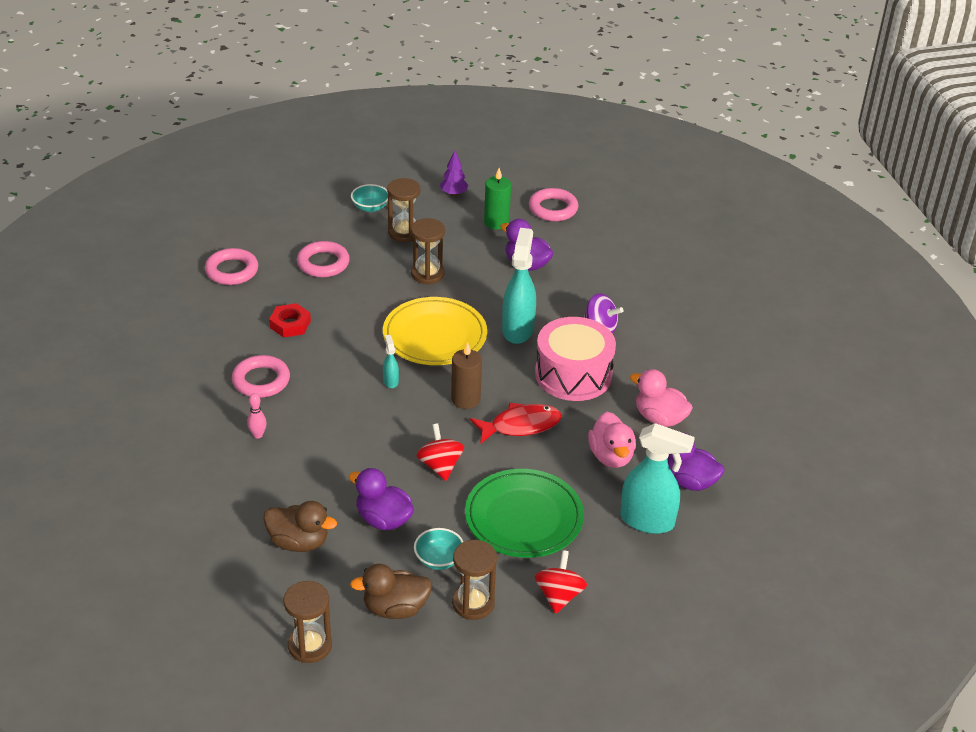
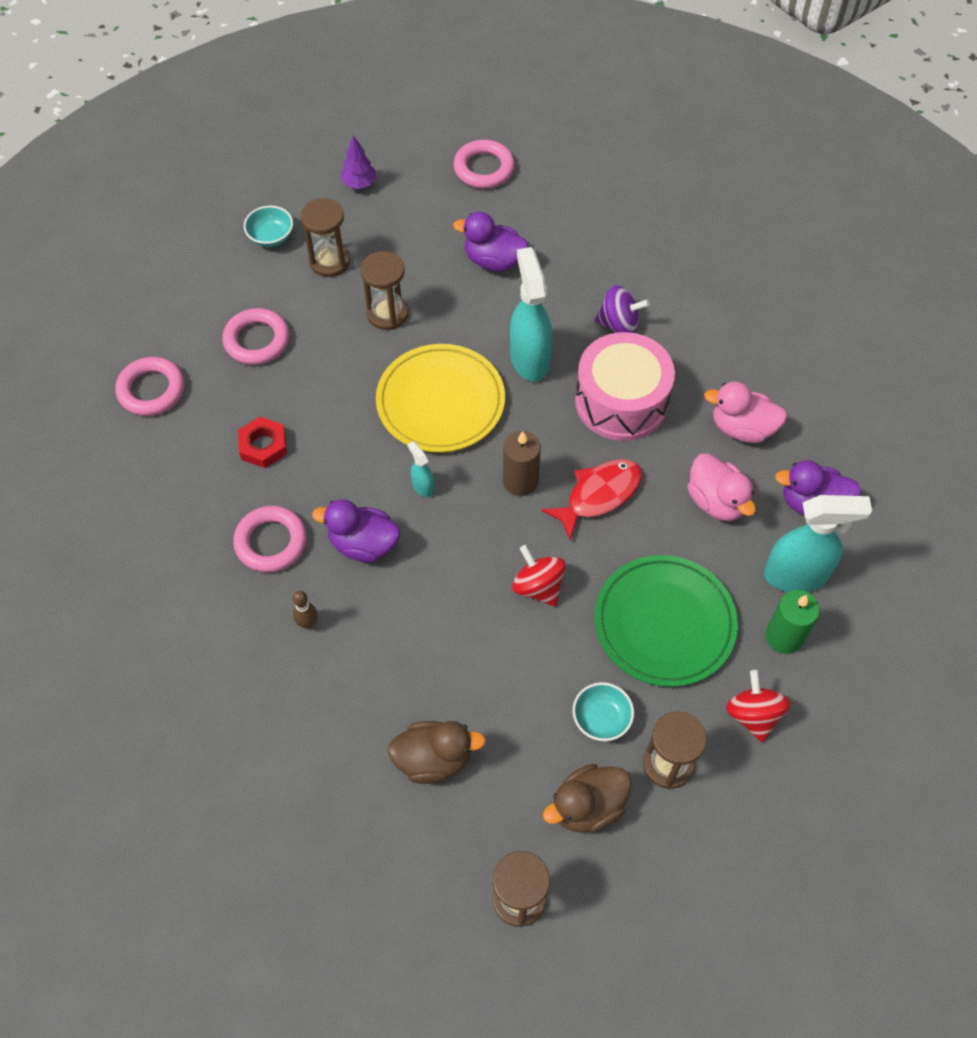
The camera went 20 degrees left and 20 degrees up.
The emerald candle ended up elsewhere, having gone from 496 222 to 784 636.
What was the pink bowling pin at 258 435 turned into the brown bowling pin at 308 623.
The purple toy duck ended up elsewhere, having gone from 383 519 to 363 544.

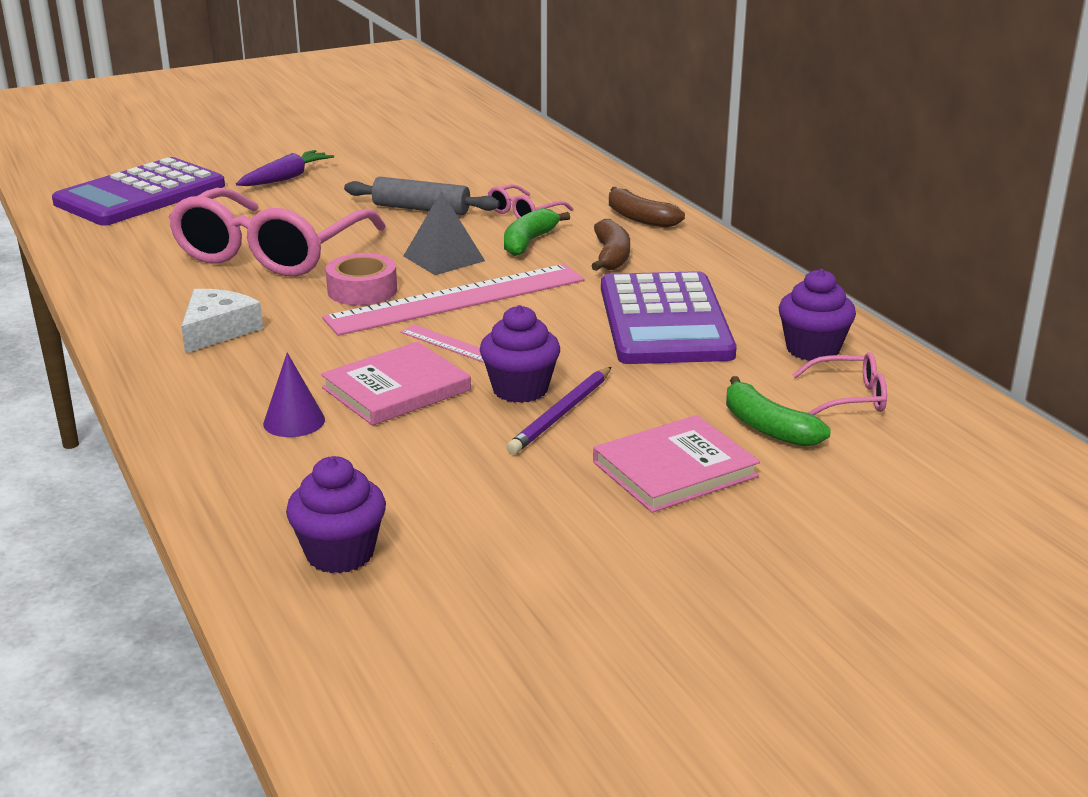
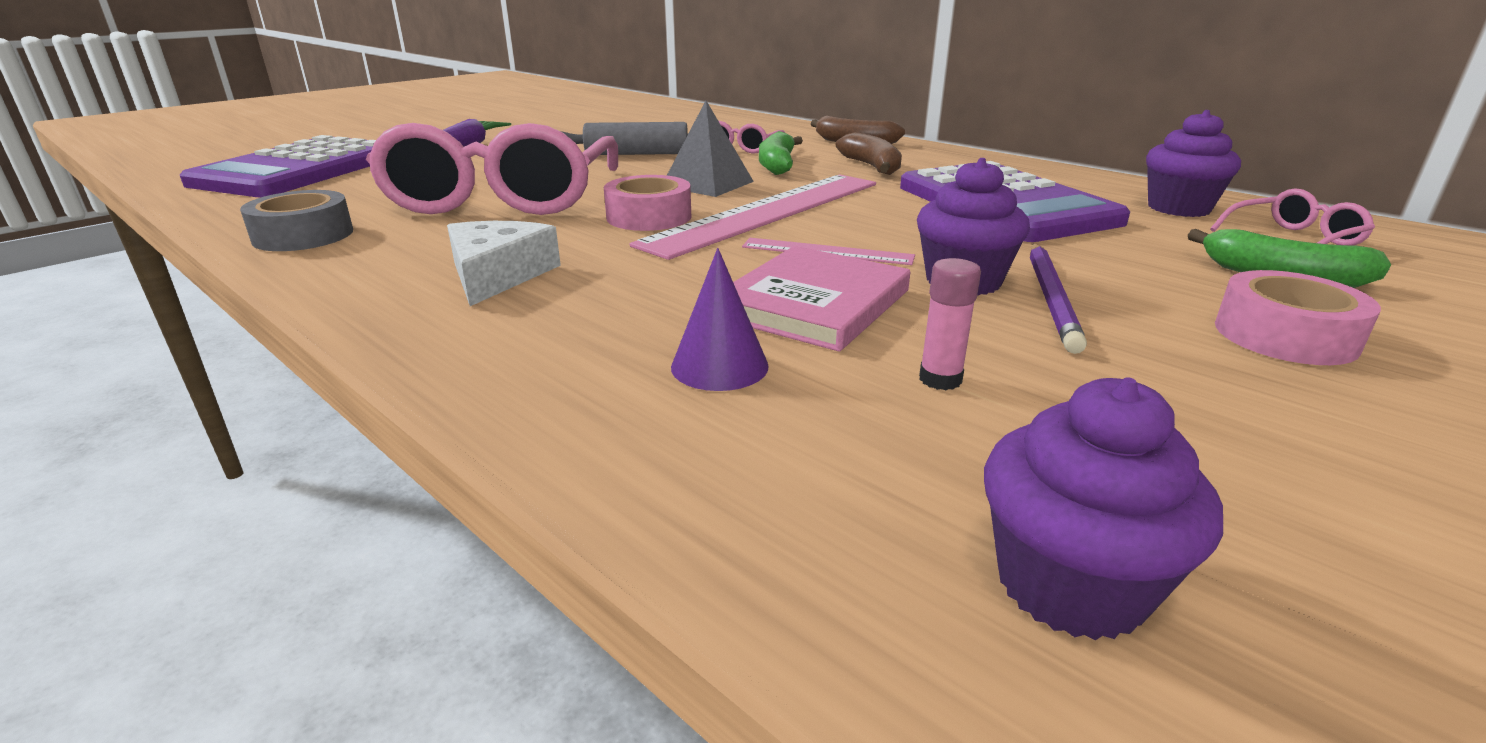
The camera went 20 degrees left and 0 degrees up.
Where the pink hardcover stood at 674 469, the pink roll of tape came to stand at 1285 336.
The second view gained the gray roll of tape at 303 235.
The second view gained the pink glue at 940 379.

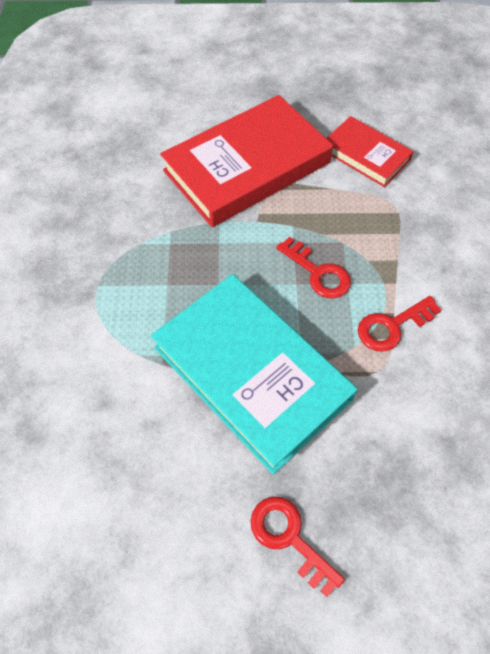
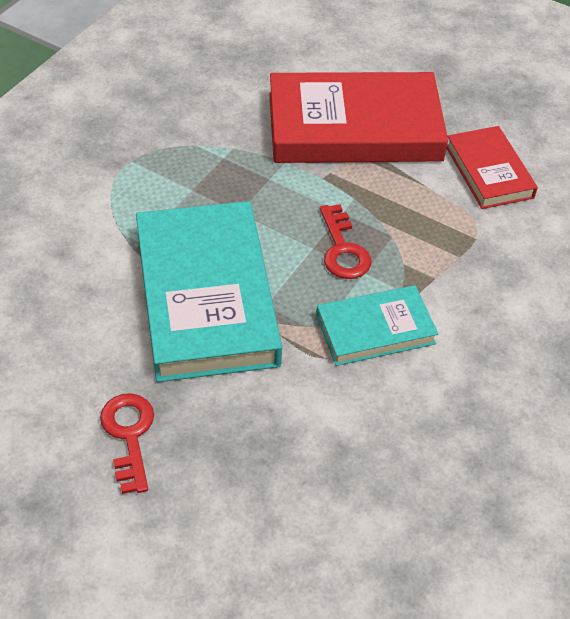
The camera went 30 degrees right and 10 degrees down.
Where the crimson door key stood at 392 326, the teal hardcover came to stand at 375 329.

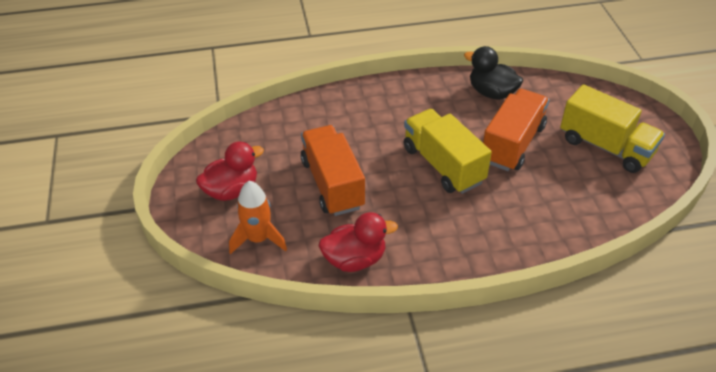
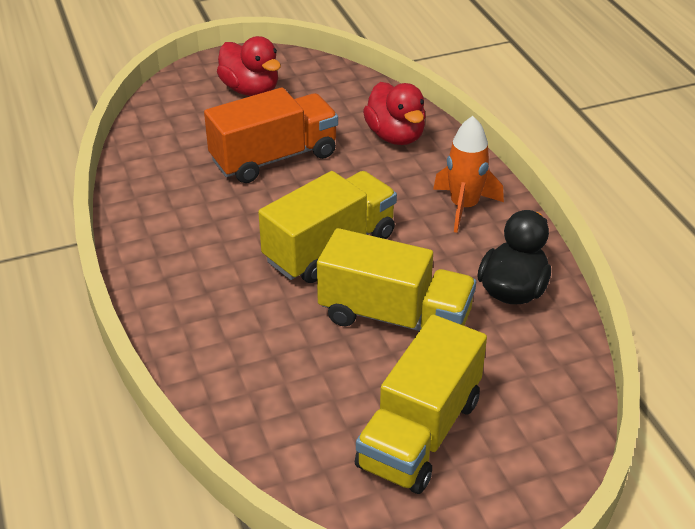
The camera went 80 degrees right and 5 degrees down.
What was the orange lorry at 512 144 turned into the golden lorry at 394 317.
The orange spaceship ended up elsewhere, having gone from 258 239 to 464 207.
The crimson toy duck ended up elsewhere, having gone from 355 259 to 395 136.

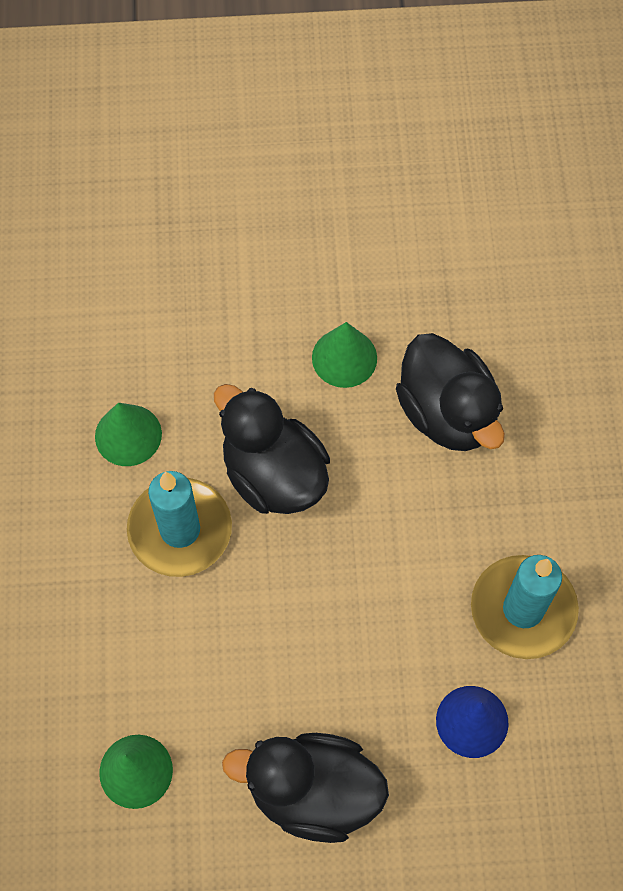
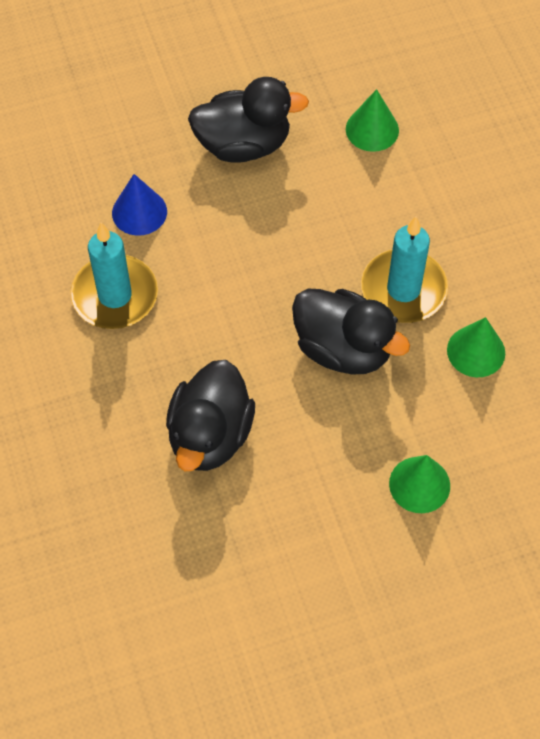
The camera went 165 degrees right and 5 degrees down.
The emerald solid cone ended up elsewhere, having gone from 344 358 to 419 484.
The ebony toy duck at 447 413 ended up facing another way, 120 degrees counterclockwise from before.

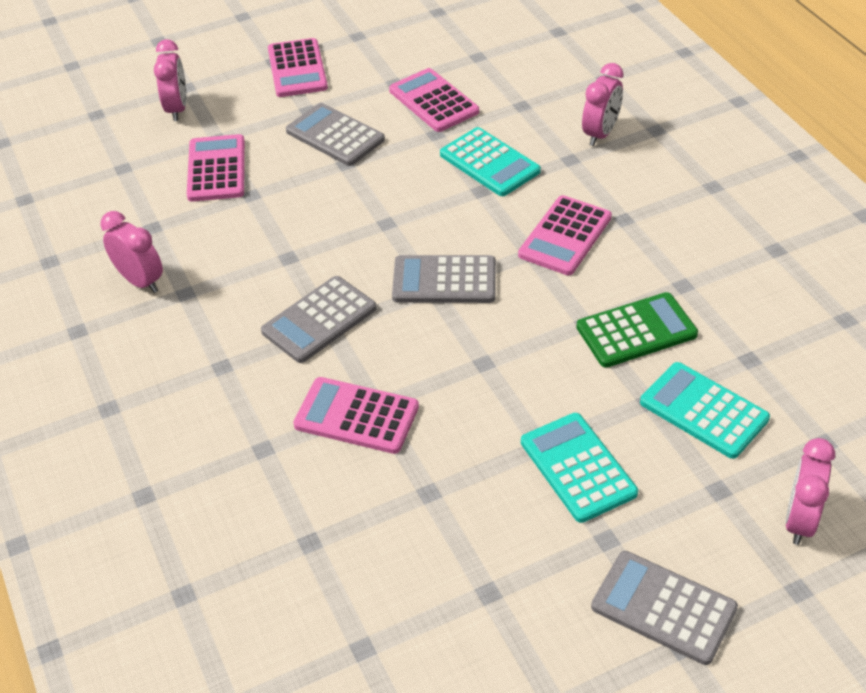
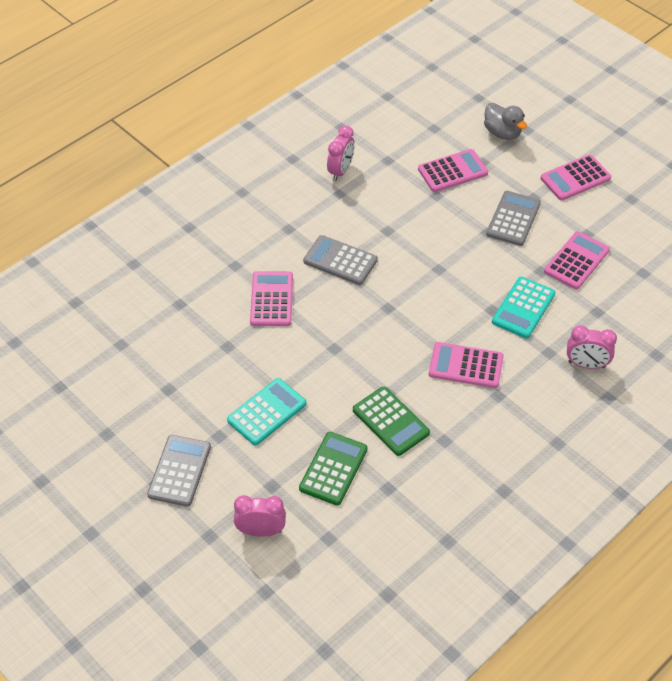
The camera went 70 degrees right and 5 degrees up.
Where the pink alarm clock stood at 177 109, the gray toy duck came to stand at 502 133.
The second view lost the gray adding machine at 444 280.
What was the teal adding machine at 703 411 turned into the emerald adding machine at 333 469.

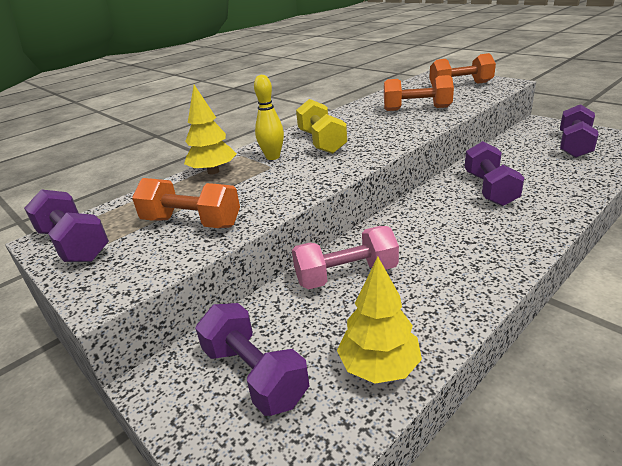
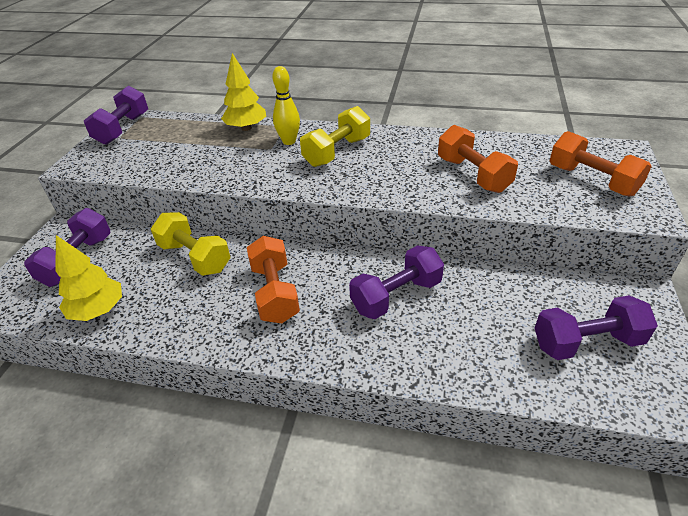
The camera went 55 degrees right and 10 degrees up.
The orange hand weight ended up elsewhere, having gone from 191 223 to 275 292.
What was the pink hand weight at 346 275 turned into the golden hand weight at 195 257.

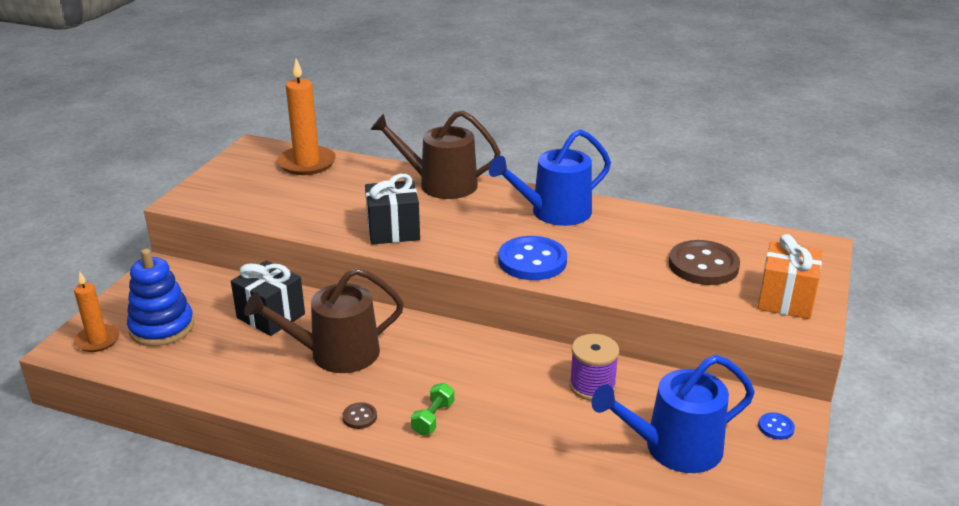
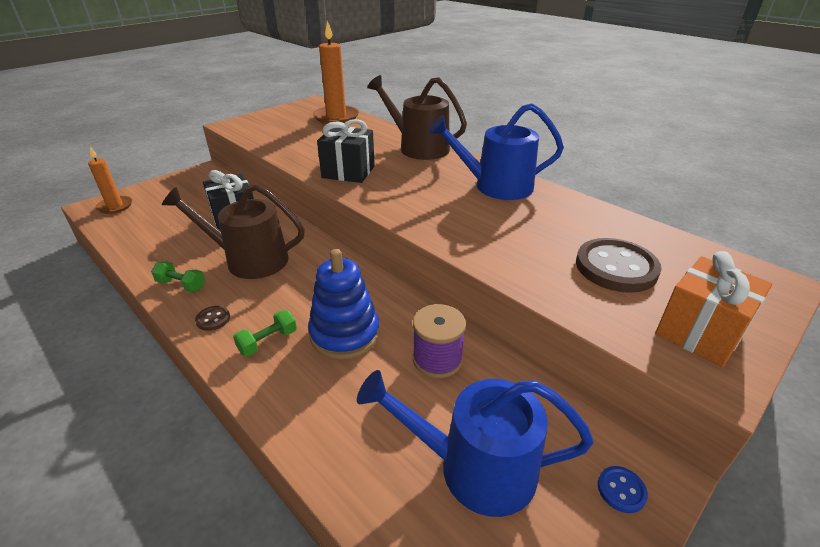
The camera went 25 degrees right and 5 degrees up.
The second view lost the cobalt button at 532 261.
The cobalt stacking rings ended up elsewhere, having gone from 162 327 to 345 334.
The second view gained the emerald hand weight at 181 285.

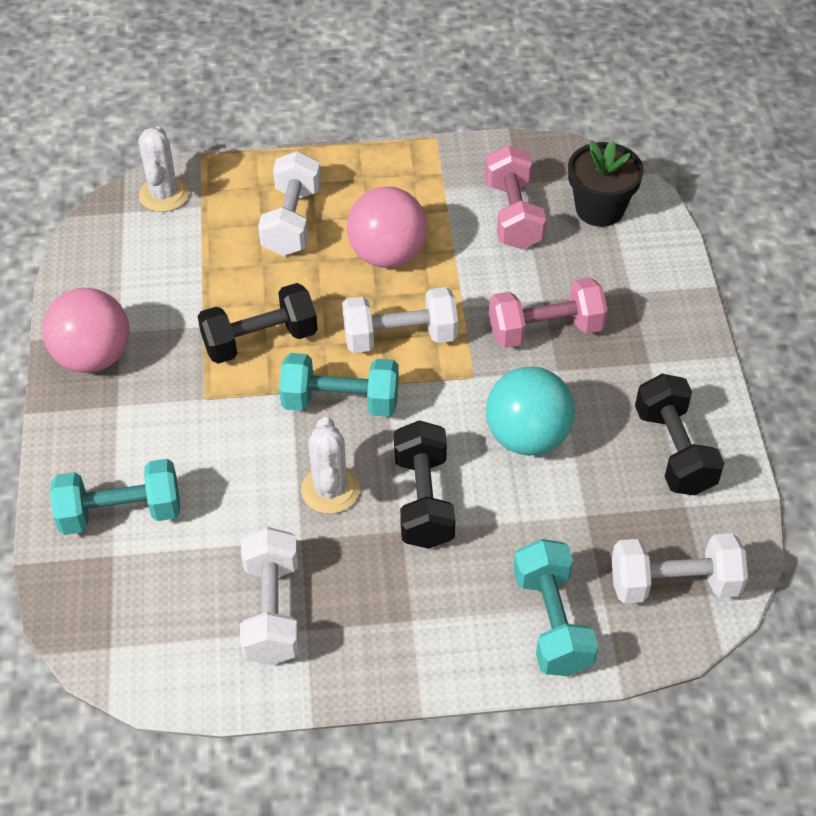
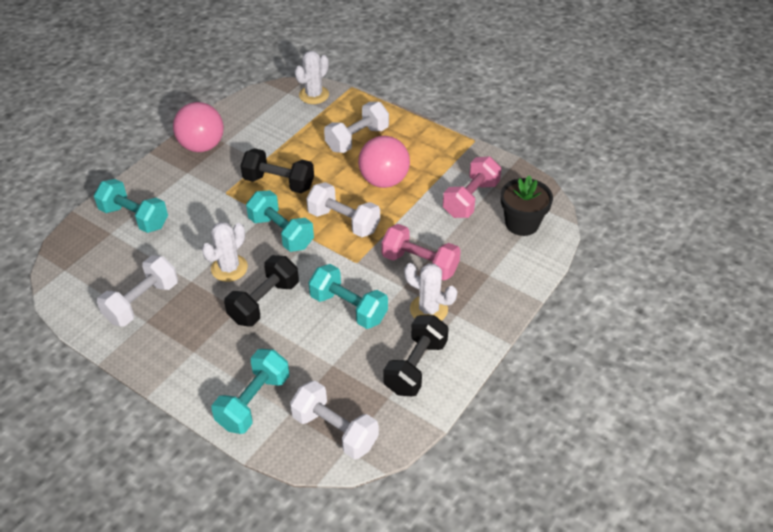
The camera went 40 degrees right and 5 degrees down.
Where the teal ball stood at 527 436, the teal hand weight came to stand at 348 307.
The second view gained the white prickly plant at 428 309.

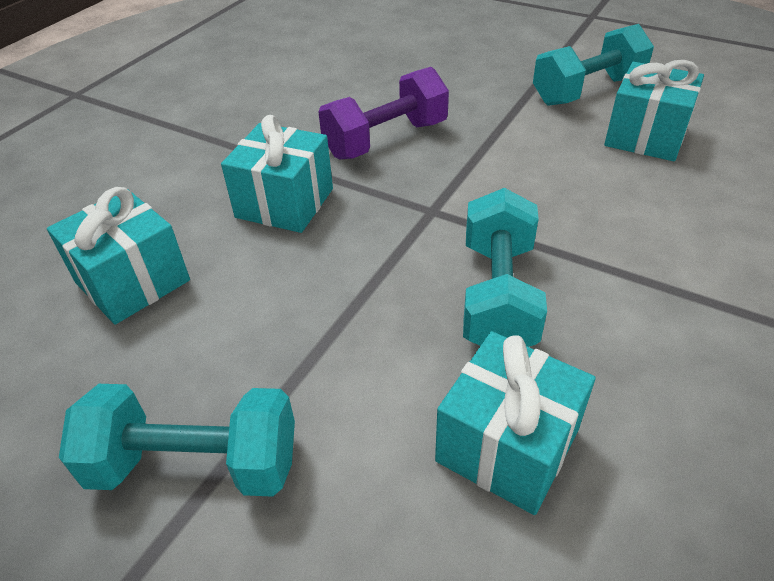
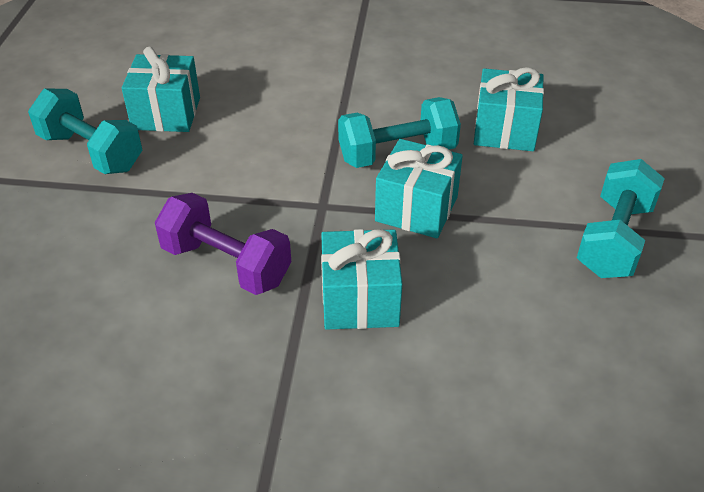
The camera went 115 degrees left and 0 degrees up.
The teal present ended up elsewhere, having gone from 132 281 to 416 209.
The teal hand weight at 195 464 ended up facing another way, 45 degrees clockwise from before.

